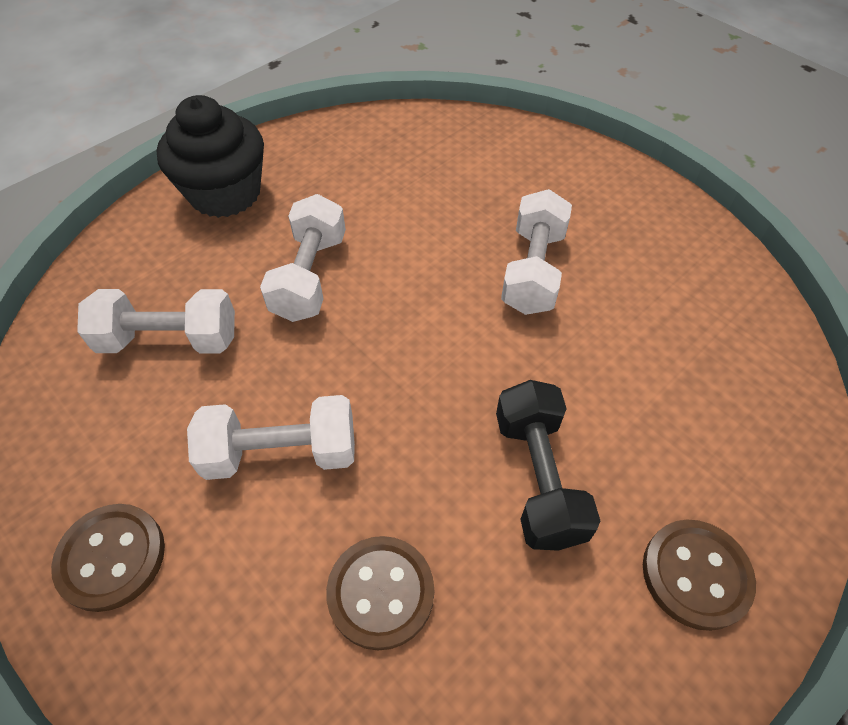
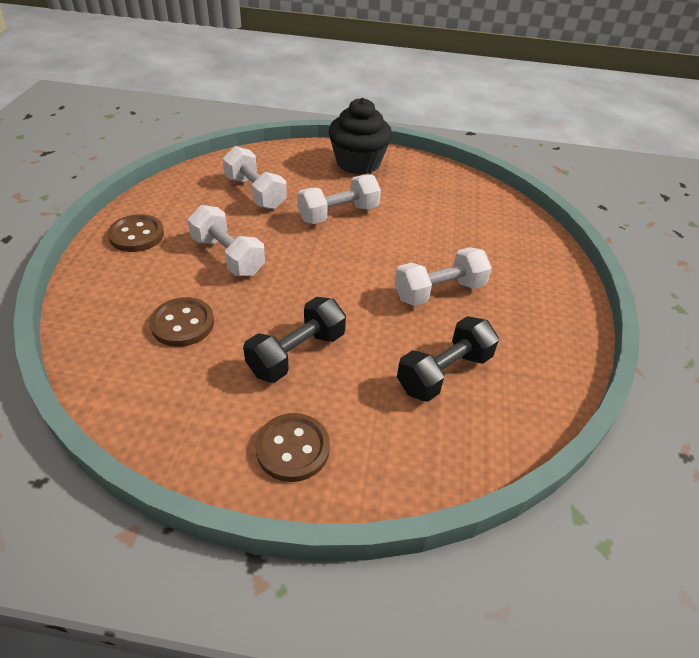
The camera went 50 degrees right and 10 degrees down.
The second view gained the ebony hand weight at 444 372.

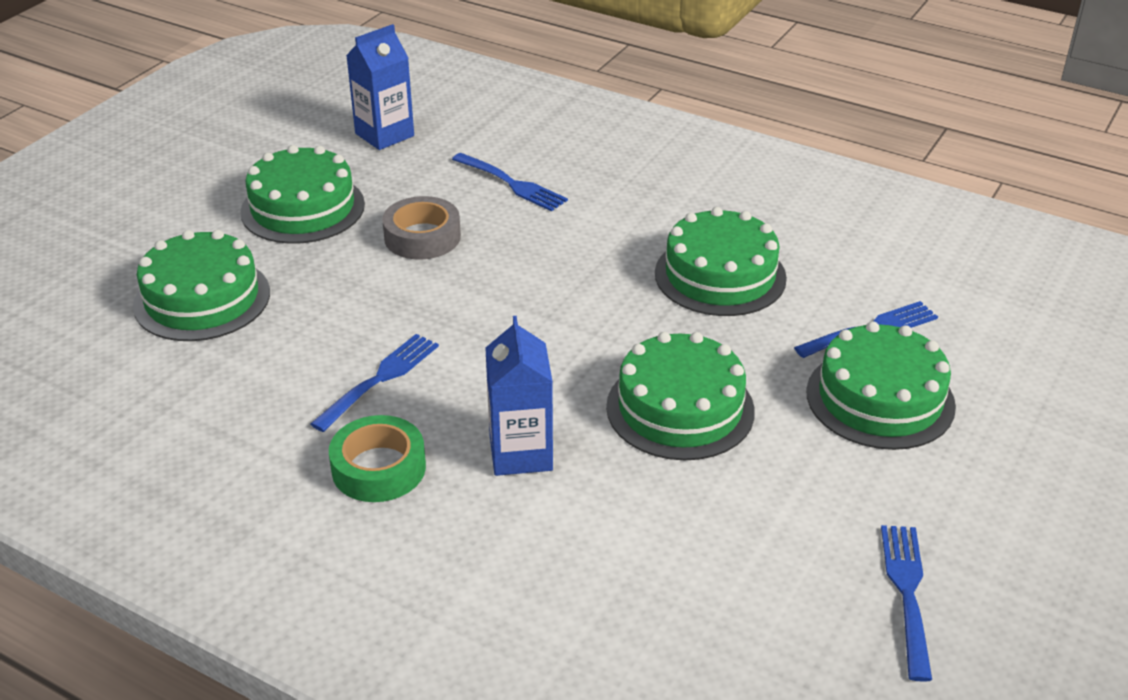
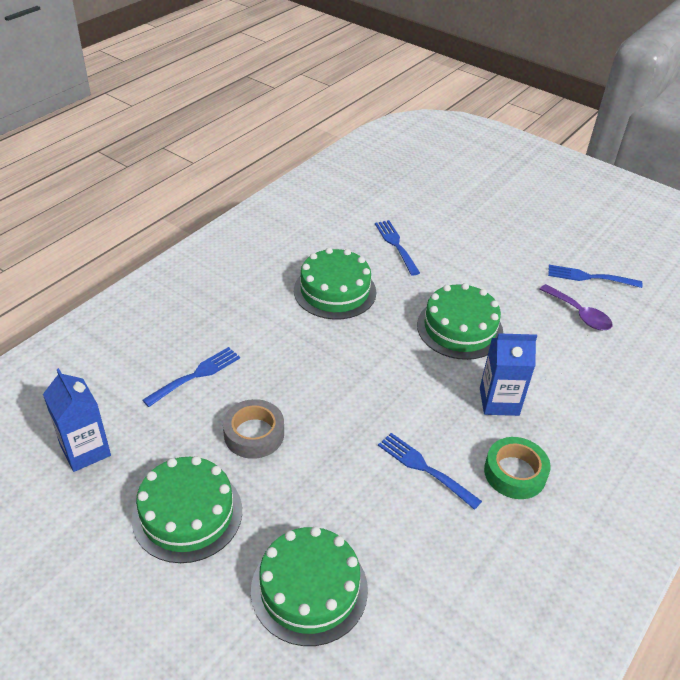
The camera went 85 degrees left and 5 degrees up.
The second view lost the emerald cake at 880 399.
The second view gained the purple teaspoon at 579 314.

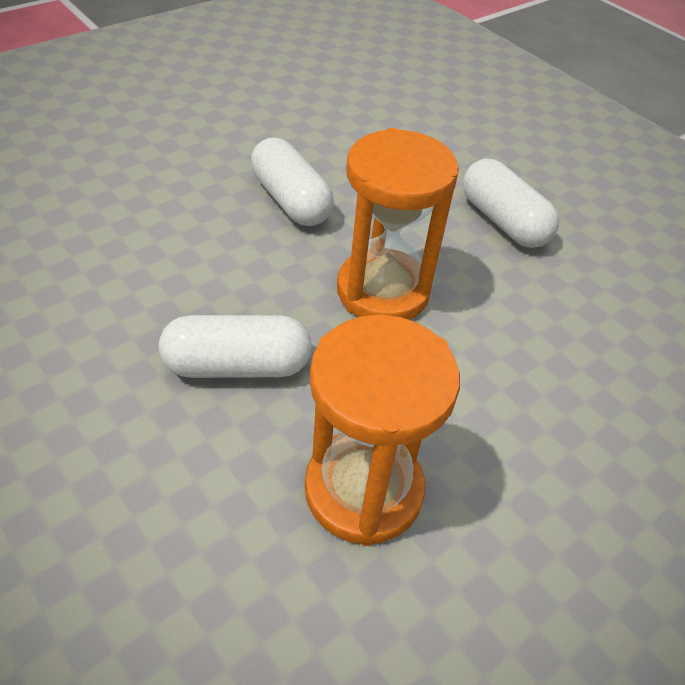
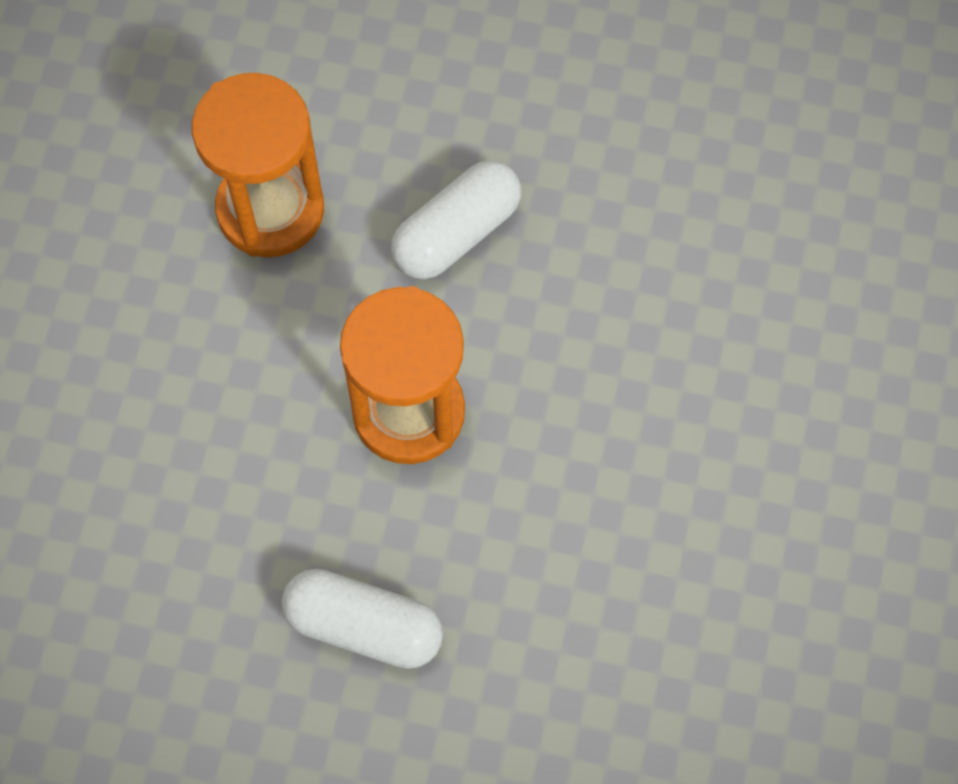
The camera went 145 degrees right and 20 degrees up.
The second view lost the white capsule at 291 200.

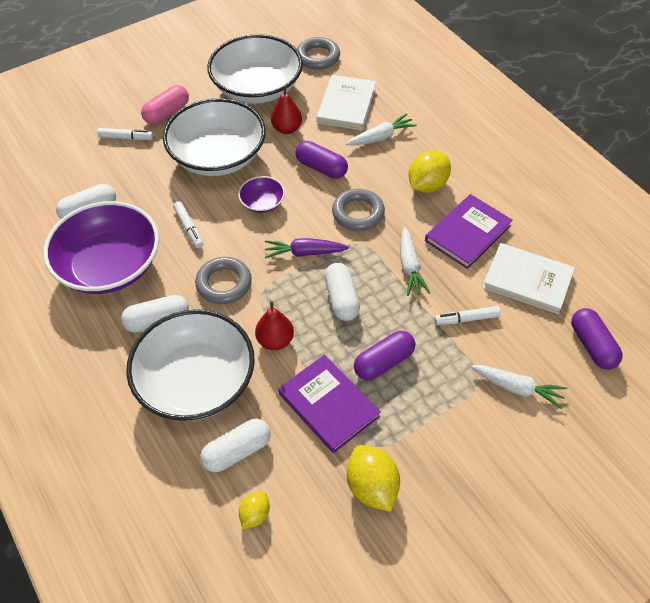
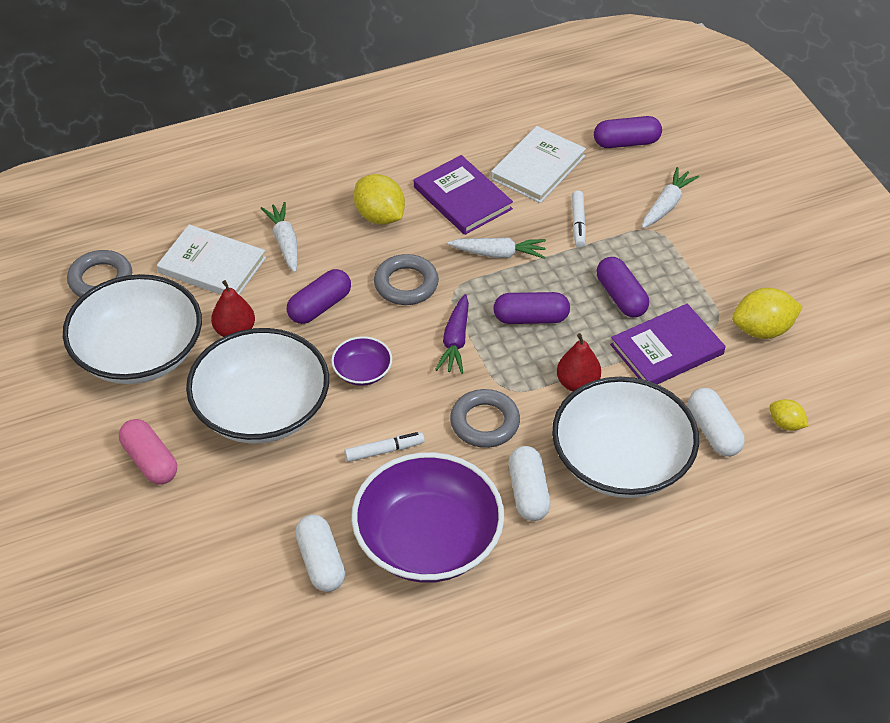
The camera went 80 degrees left and 5 degrees down.
The second view lost the white felt pen at 126 138.
What was the white capsule at 341 299 turned into the purple capsule at 531 318.

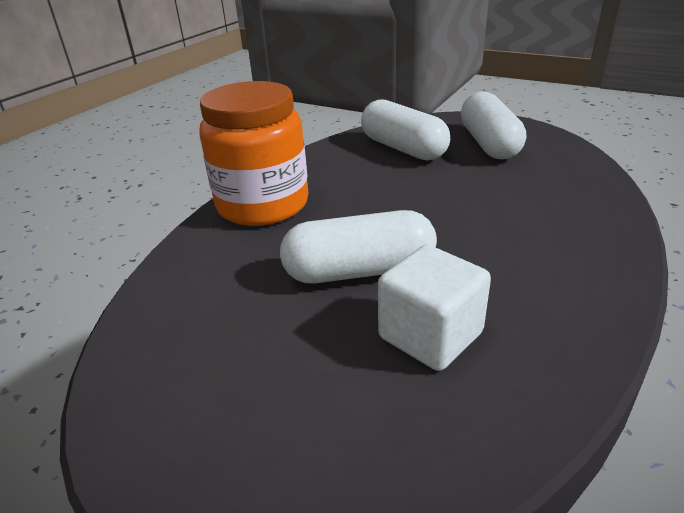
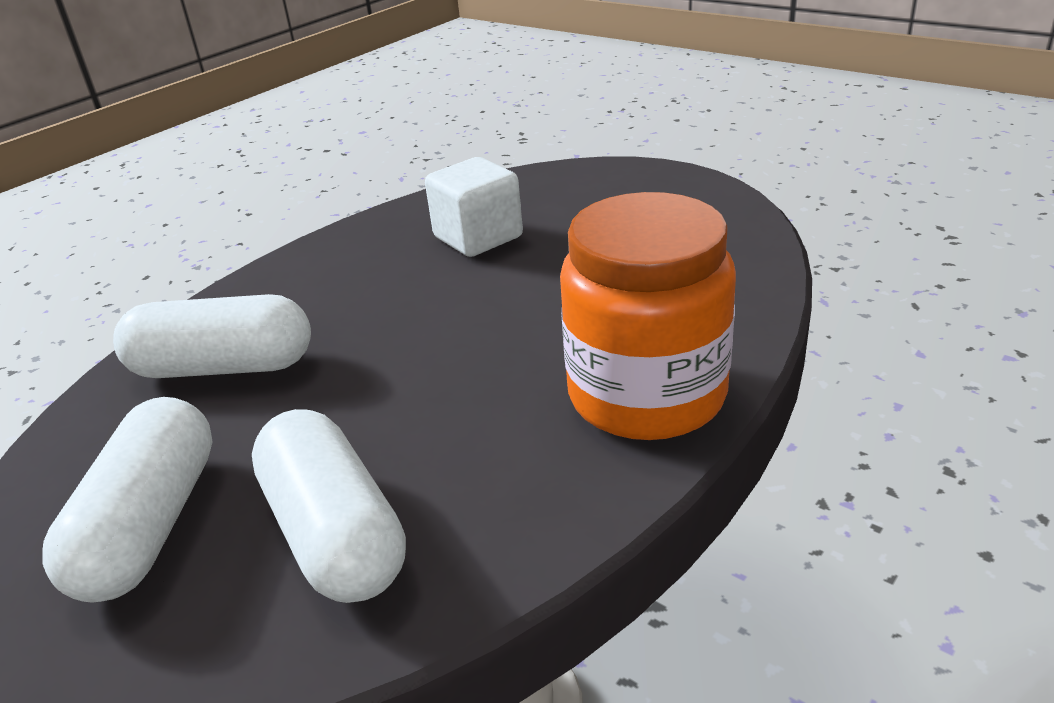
The camera went 170 degrees left and 0 degrees up.
The white capsule ended up elsewhere, having gone from 359 271 to 223 367.

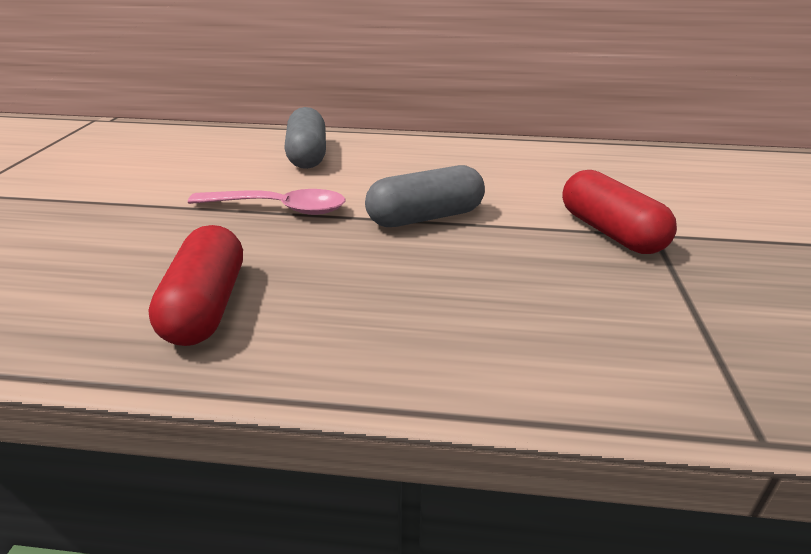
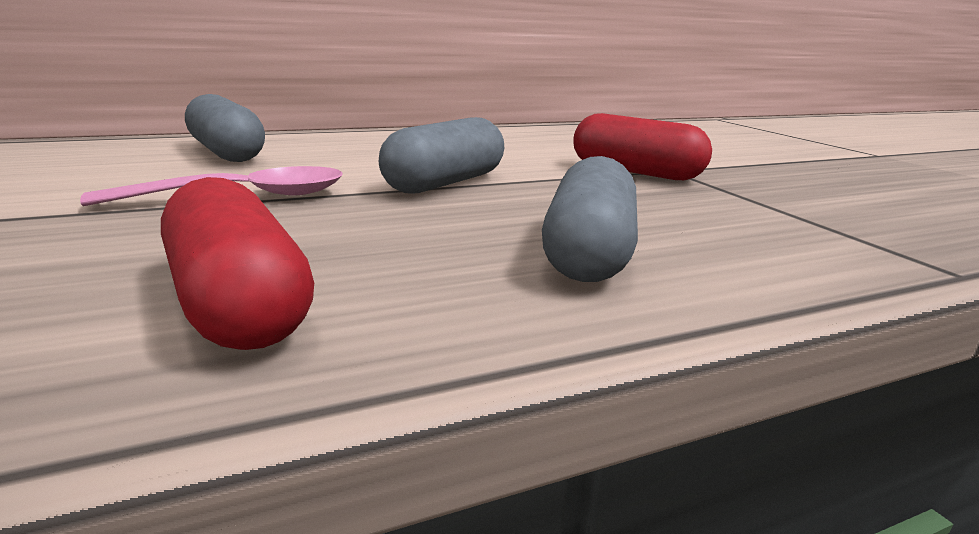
The camera went 30 degrees left and 10 degrees down.
The second view gained the gray capsule at 589 252.

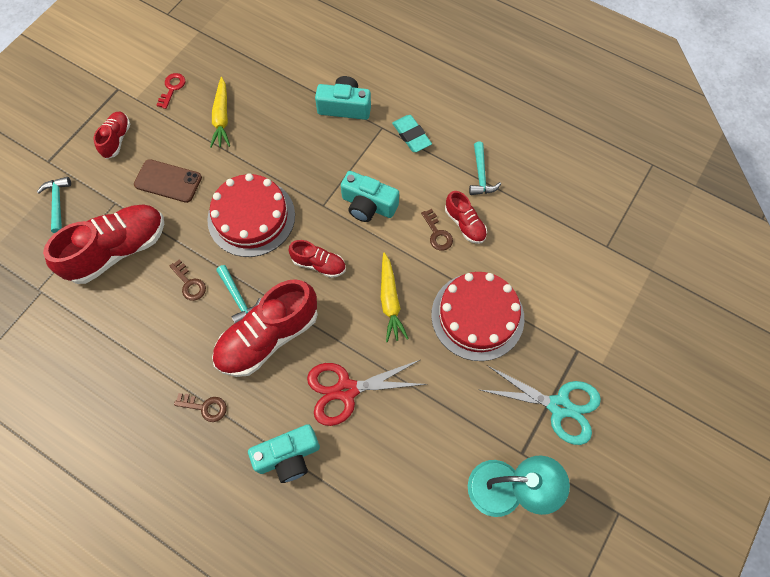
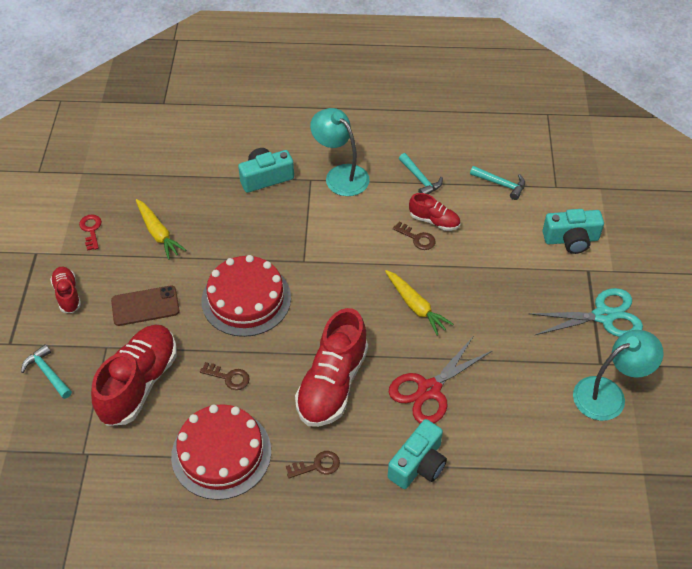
The camera went 30 degrees left and 15 degrees down.
Where the teal gum eraser stood at 411 135, the teal desk lamp came to stand at 340 175.
The teal photo camera ended up elsewhere, having gone from 368 205 to 571 239.
The second view lost the crimson lace-up shoe at 319 264.
The teal claw hammer ended up elsewhere, having gone from 238 298 to 501 184.
The crimson cake ended up elsewhere, having gone from 477 316 to 221 453.

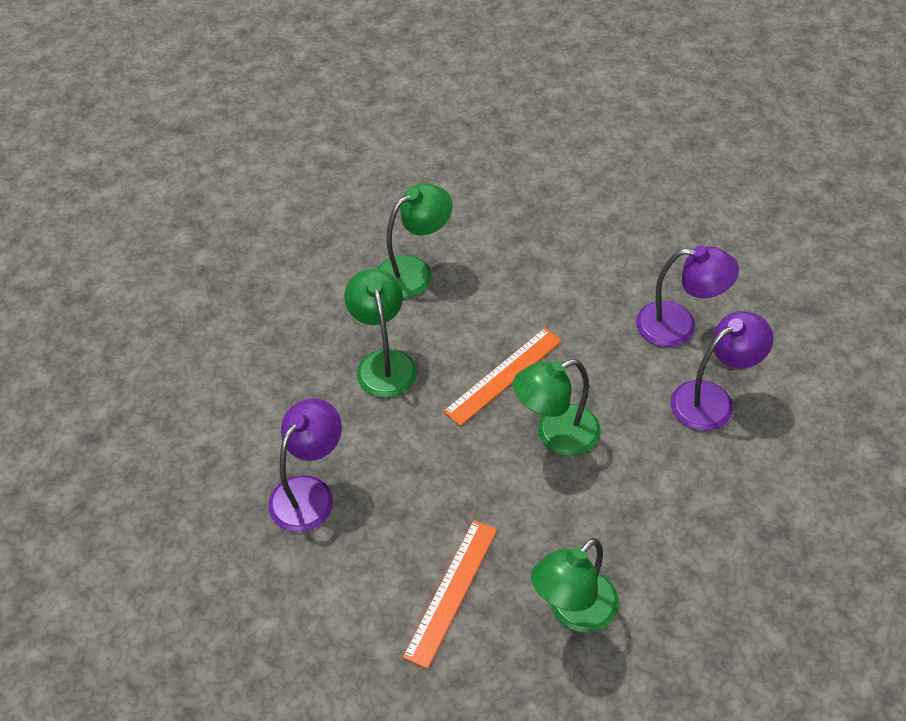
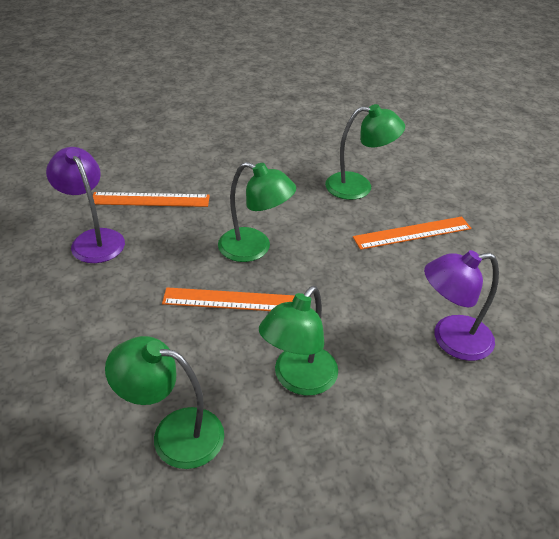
The camera went 135 degrees left and 10 degrees down.
Where the purple desk lamp stood at 712 399, the orange measuring stick came to stand at 150 199.

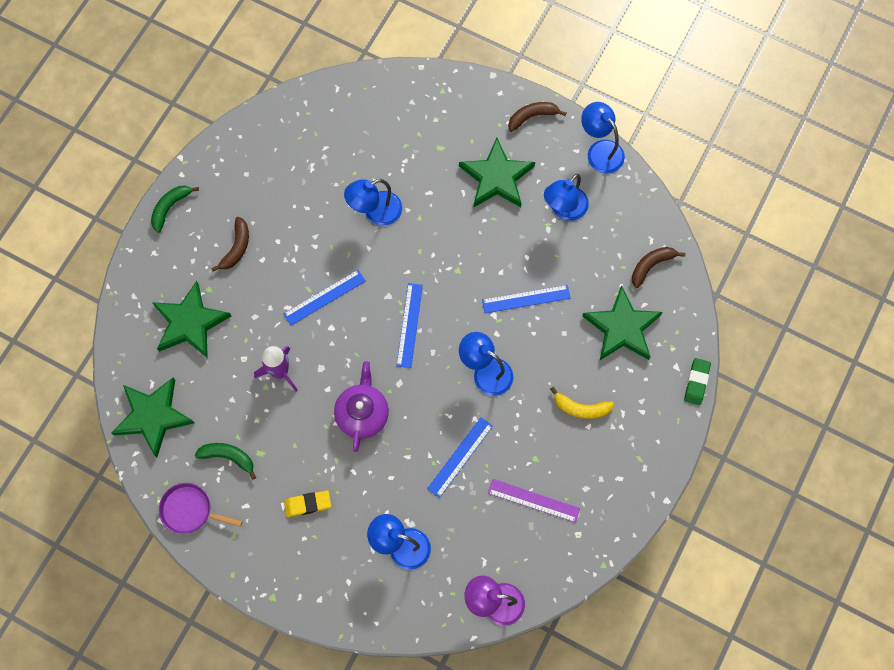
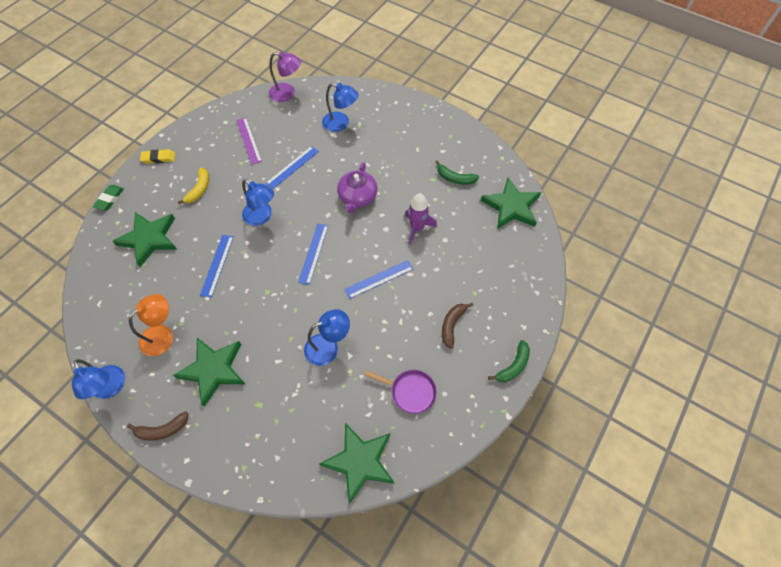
The camera went 175 degrees left and 10 degrees down.
What was the cobalt desk lamp at 564 209 turned into the orange desk lamp at 162 335.
The second view lost the brown banana at 651 266.
The emerald star ended up elsewhere, having gone from 190 323 to 360 461.
The cobalt measuring stick at 526 299 ended up facing another way, 75 degrees counterclockwise from before.
The golden banana at 581 408 ended up facing another way, 90 degrees clockwise from before.
The purple measuring stick at 533 500 ended up facing another way, 45 degrees clockwise from before.
The purple skillet ended up elsewhere, having gone from 190 510 to 410 391.
The golden gum eraser ended up elsewhere, having gone from 308 504 to 158 158.

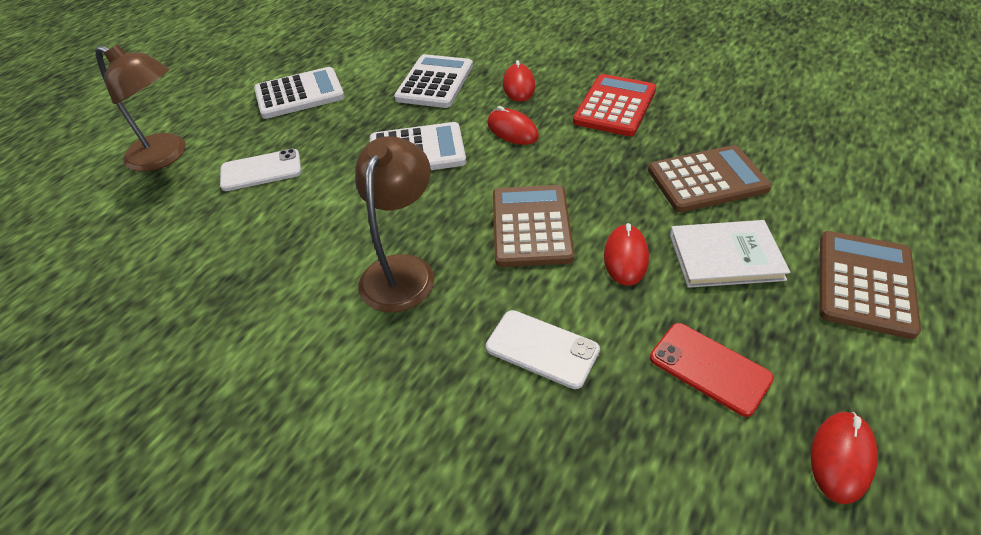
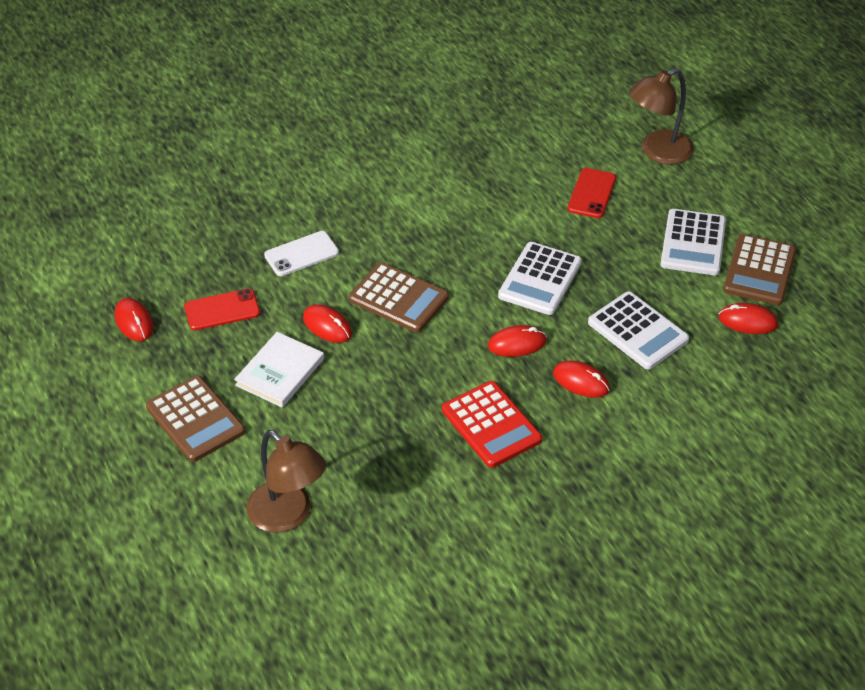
The camera went 120 degrees right and 0 degrees up.
The brown desk lamp ended up elsewhere, having gone from 402 270 to 288 516.
The brown adding machine ended up elsewhere, having gone from 707 179 to 759 270.
What was the white mobile phone at 261 170 turned into the crimson mobile phone at 591 193.
The second view gained the crimson mouse at 747 321.

